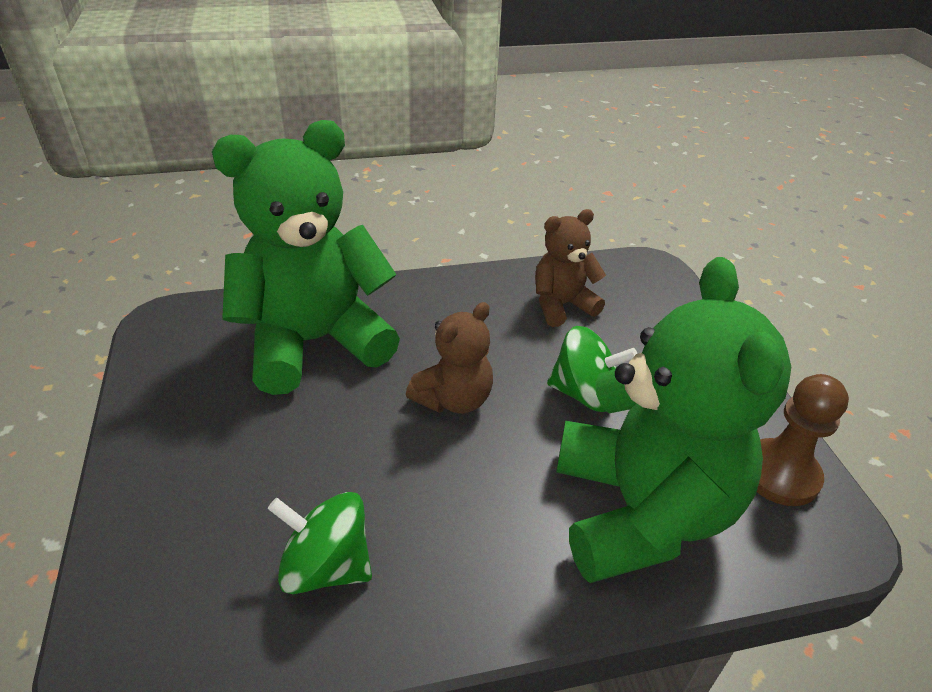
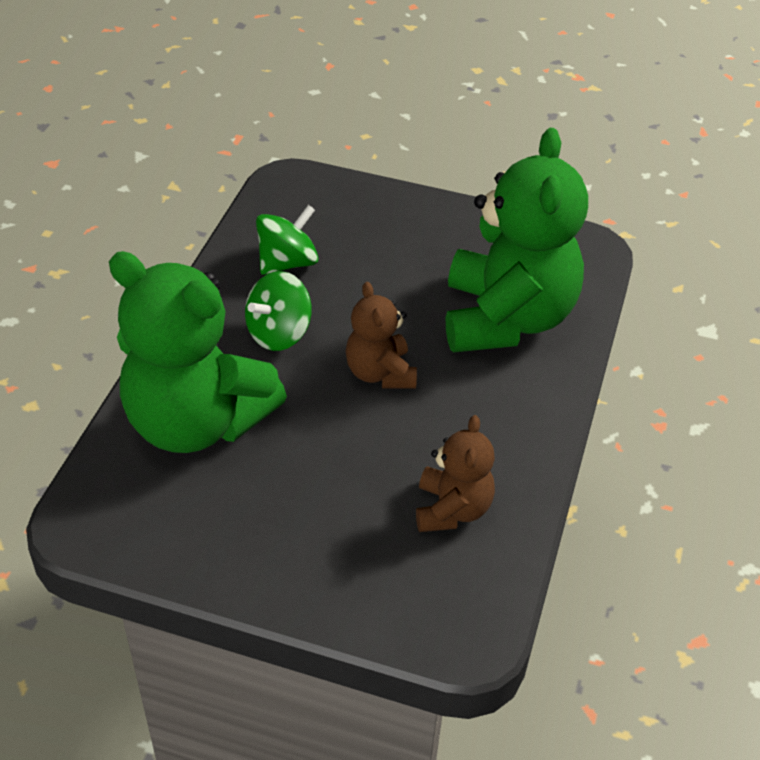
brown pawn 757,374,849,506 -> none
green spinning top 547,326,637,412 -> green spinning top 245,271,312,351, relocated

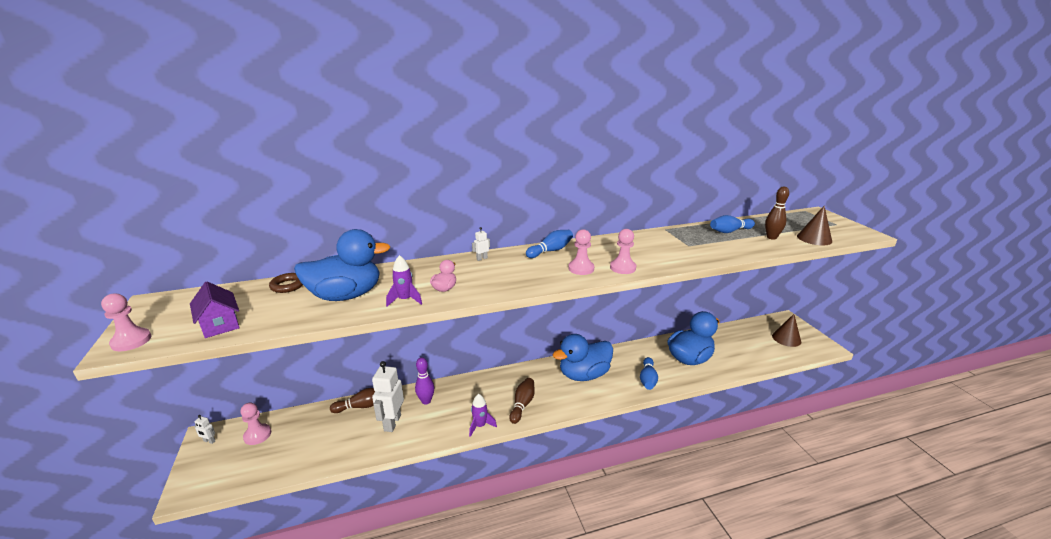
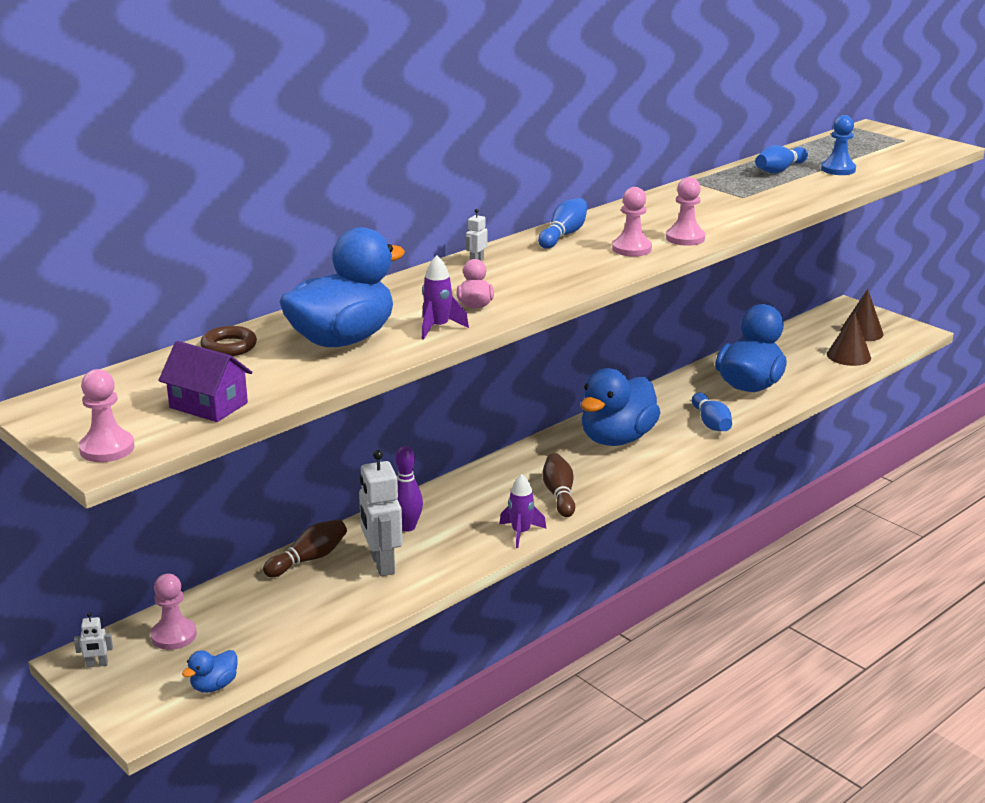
none -> blue duck 182,650,237,693
brown cone 797,206,832,245 -> brown cone 827,312,871,366, relocated
brown bowling pin 765,187,789,240 -> blue pawn 821,115,856,175

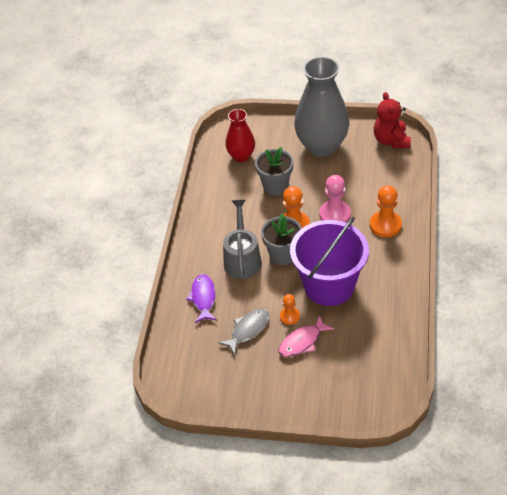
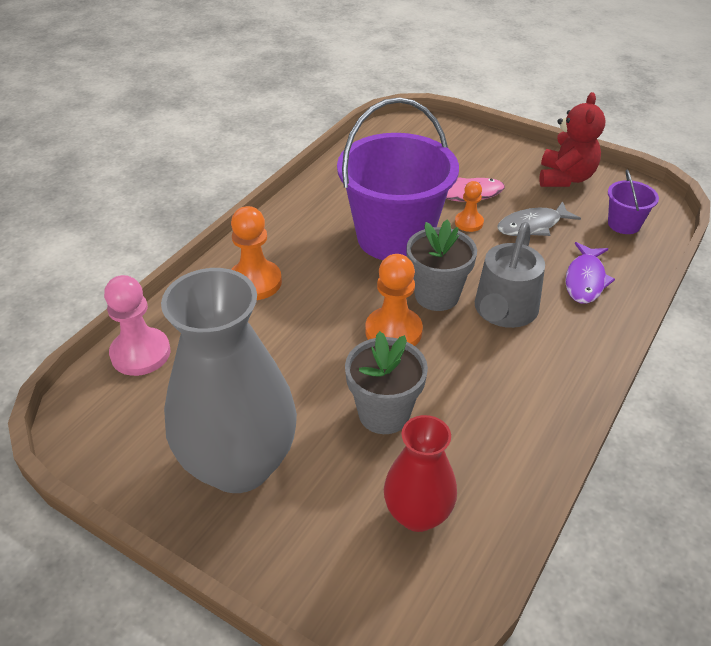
none -> purple bucket 608,169,659,234
pink pawn 319,175,351,223 -> pink pawn 104,275,170,376, relocated
red teddy bear 374,92,411,148 -> red teddy bear 539,92,606,187, relocated

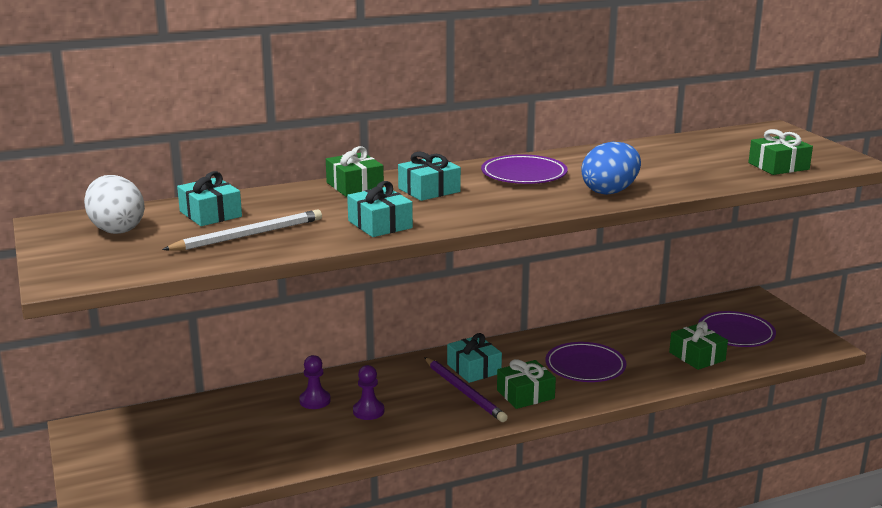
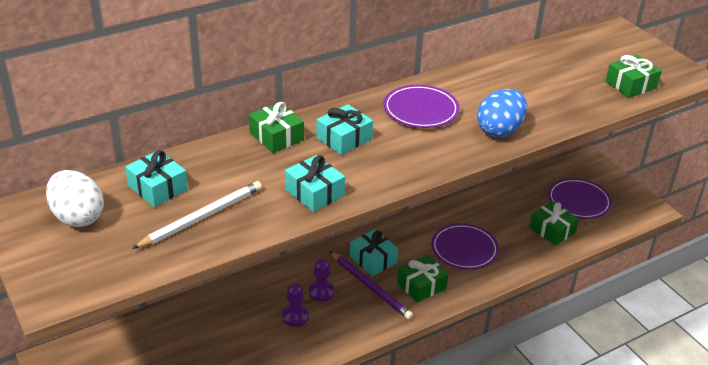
purple pawn 299,355,331,409 -> purple pawn 309,259,335,302, relocated

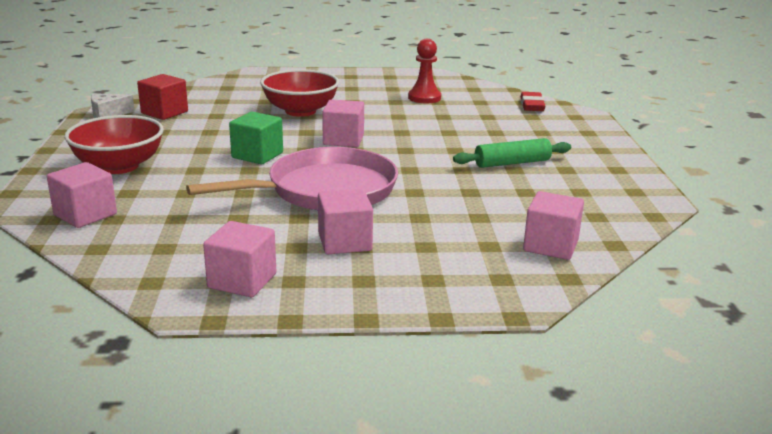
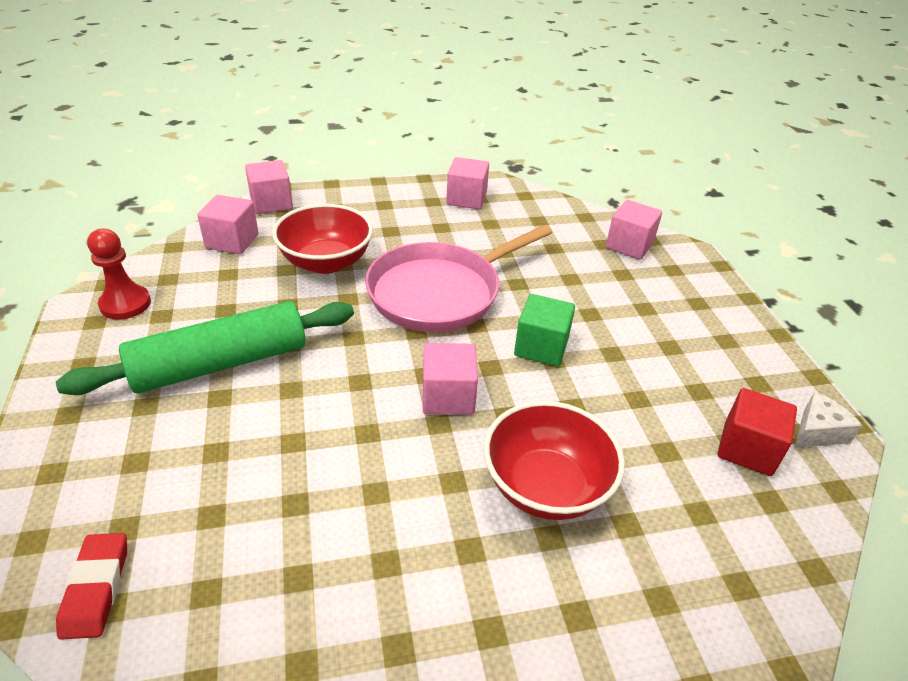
red bowl 64,115,164,174 -> red bowl 272,204,373,274, relocated
pink cube 318,189,373,254 -> pink cube 245,160,293,214, relocated
red pawn 408,39,441,103 -> red pawn 87,229,151,319, relocated
green rolling pin 453,138,571,168 -> green rolling pin 56,301,354,395, x1.70

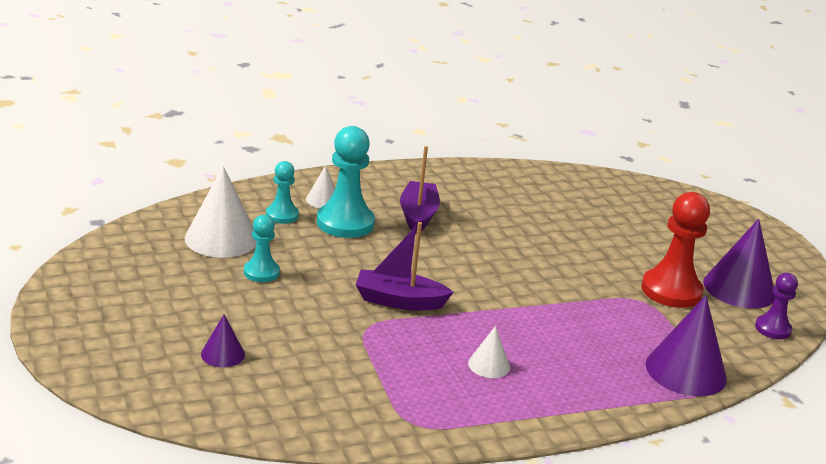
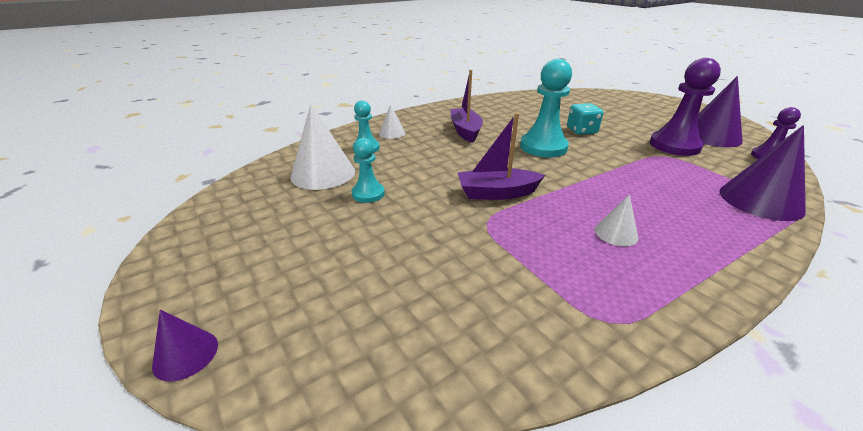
none -> turquoise dice 567,103,603,135
purple cone 201,314,245,368 -> purple cone 152,310,218,382, relocated
turquoise pawn 317,126,375,238 -> turquoise pawn 520,59,572,157, relocated
red pawn 641,192,710,308 -> purple pawn 650,58,721,156

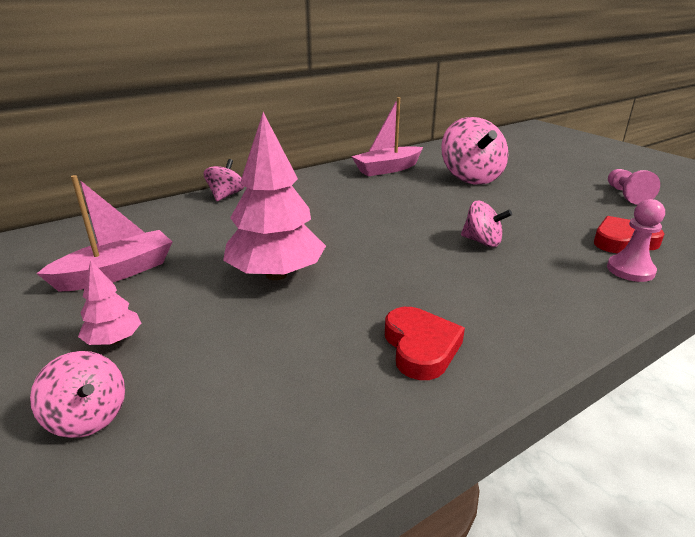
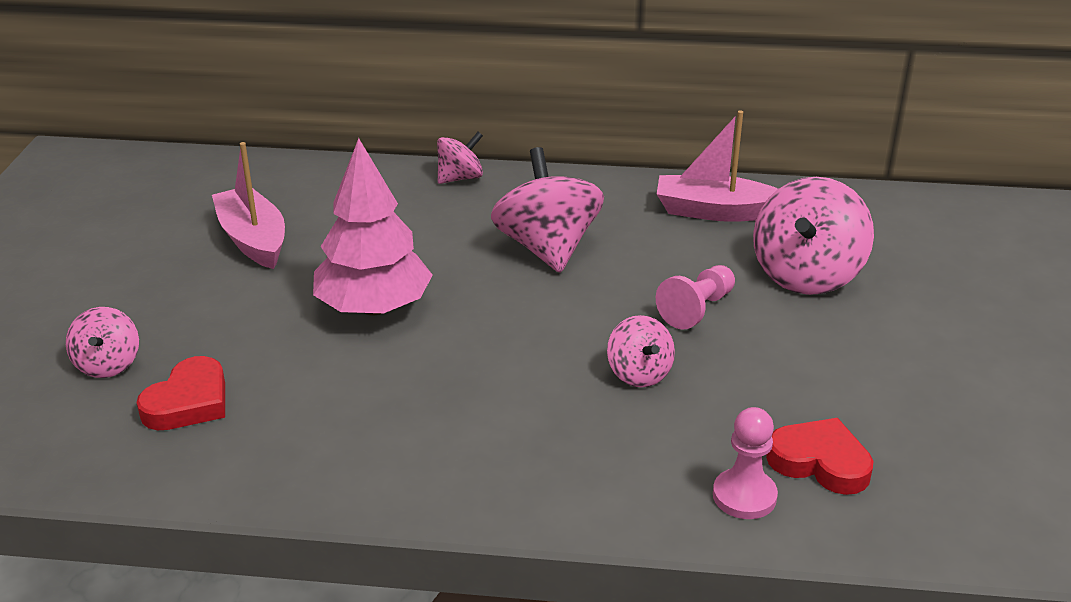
pink tree 78,260,141,345 -> none
none -> pink spinning top 491,147,604,273
red heart 385,307,465,380 -> red heart 136,356,225,430, relocated
pink pawn 608,169,660,205 -> pink pawn 656,265,735,329, relocated
pink boat 36,175,172,292 -> pink boat 212,142,285,269, 120 degrees counterclockwise

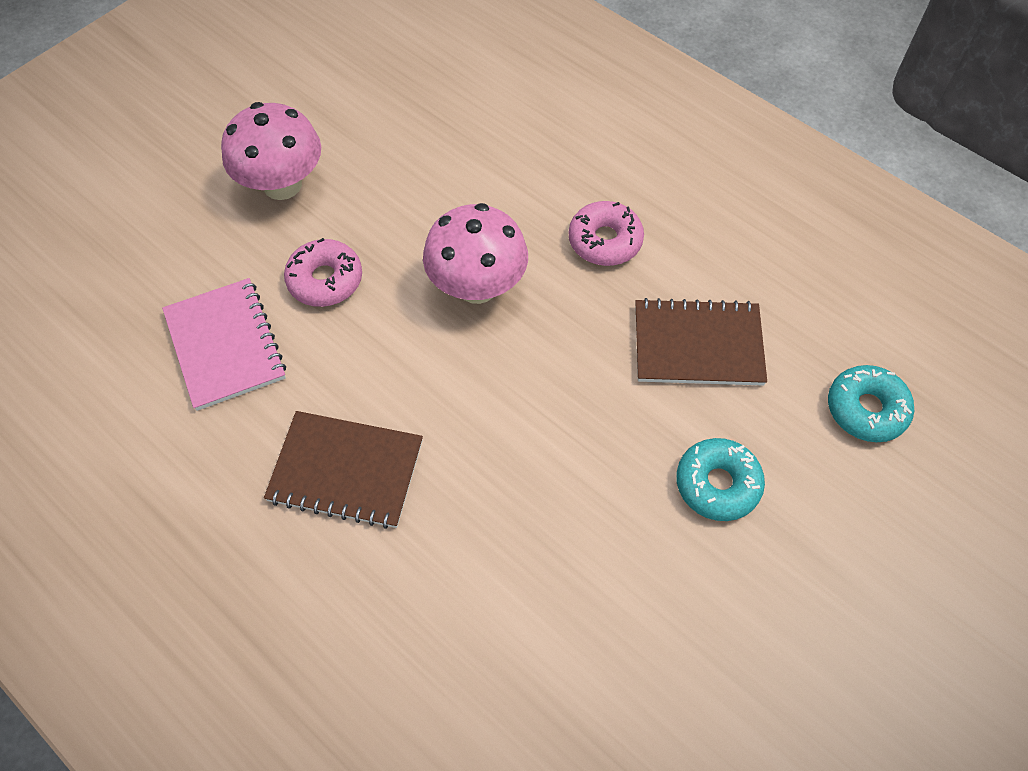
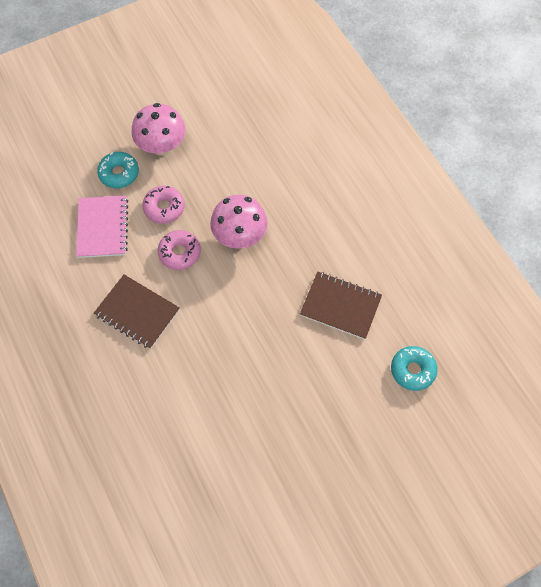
pink donut 569,201,644,266 -> pink donut 158,230,201,270, relocated
turquoise donut 676,438,765,521 -> turquoise donut 97,152,139,188, relocated

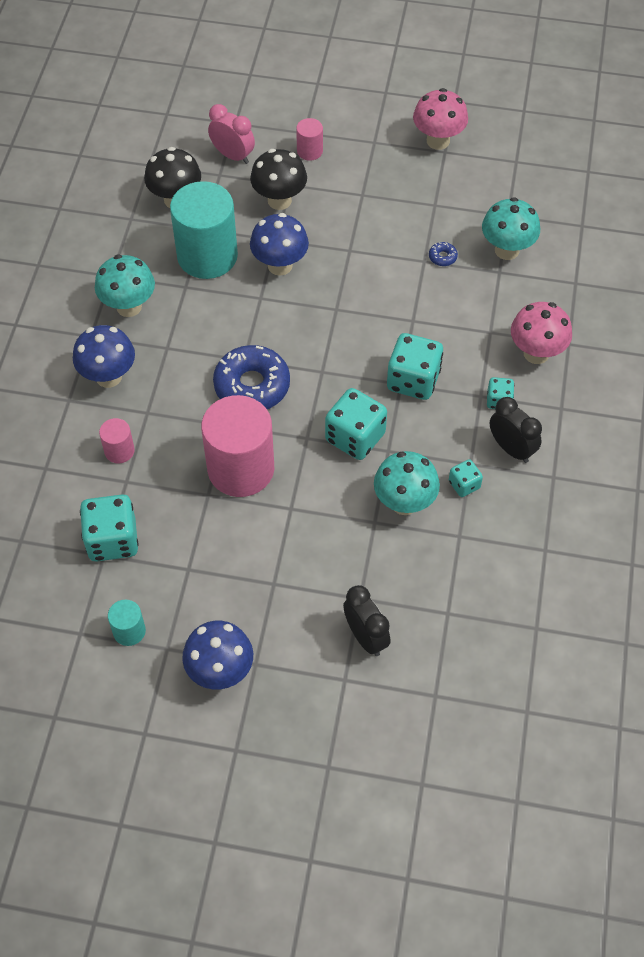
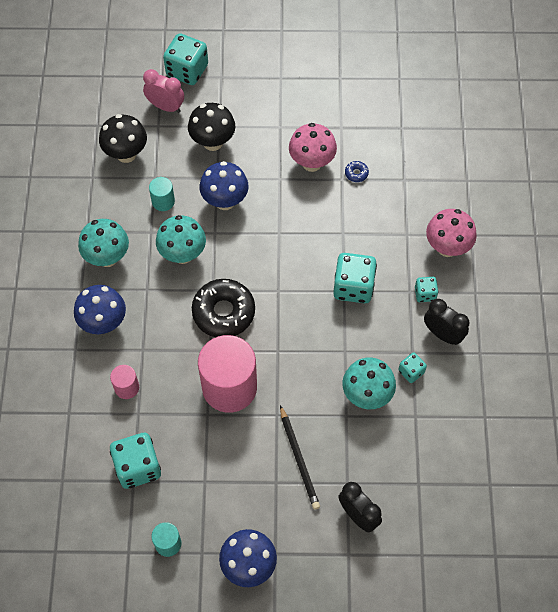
pink cylinder 296,118,323,160 -> none
none -> black pencil 280,405,320,510
turquoise dice 325,388,387,460 -> turquoise dice 163,33,208,85, relocated
pink mushroom 413,88,468,150 -> pink mushroom 289,123,337,172, relocated
turquoise mushroom 482,197,540,260 -> turquoise mushroom 156,215,206,264, relocated
blue donut 213,345,290,409 -> black donut 192,279,255,337
turquoise cylinder 170,181,238,279 -> turquoise cylinder 149,177,175,211, x0.45

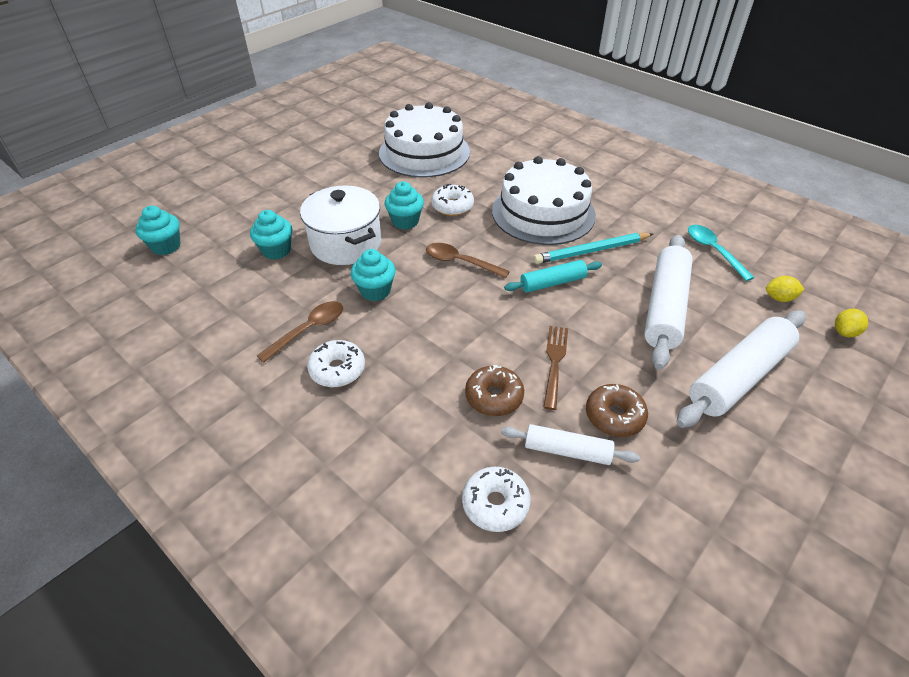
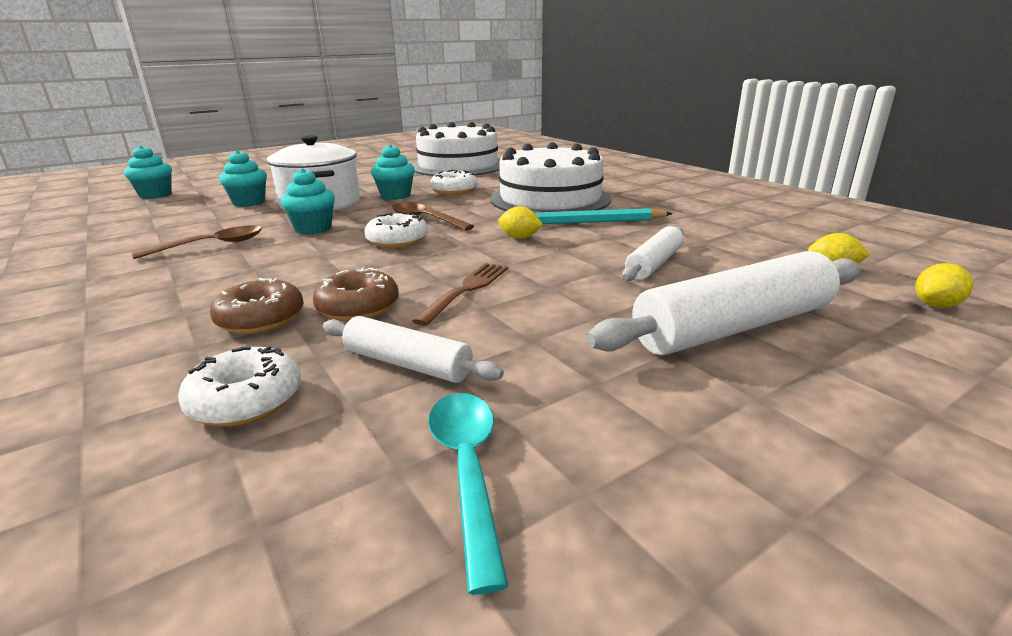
white donut 307,340,365,387 -> white donut 364,212,428,248, relocated
brown donut 586,384,648,437 -> brown donut 210,278,304,334, relocated
turquoise spoon 688,225,755,281 -> turquoise spoon 428,393,508,595, relocated
turquoise rolling pin 504,260,602,293 -> yellow lemon 498,206,543,239
white rolling pin 644,235,693,370 -> white rolling pin 622,226,684,281, x0.57

